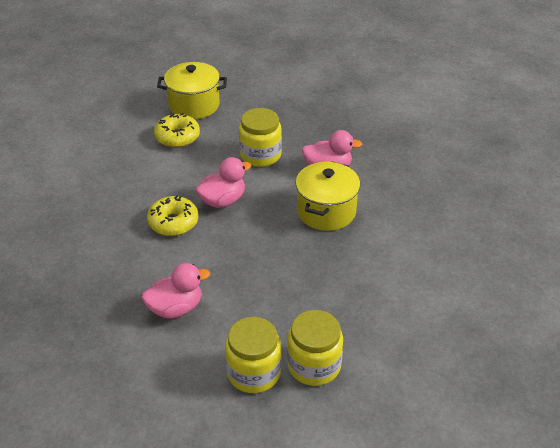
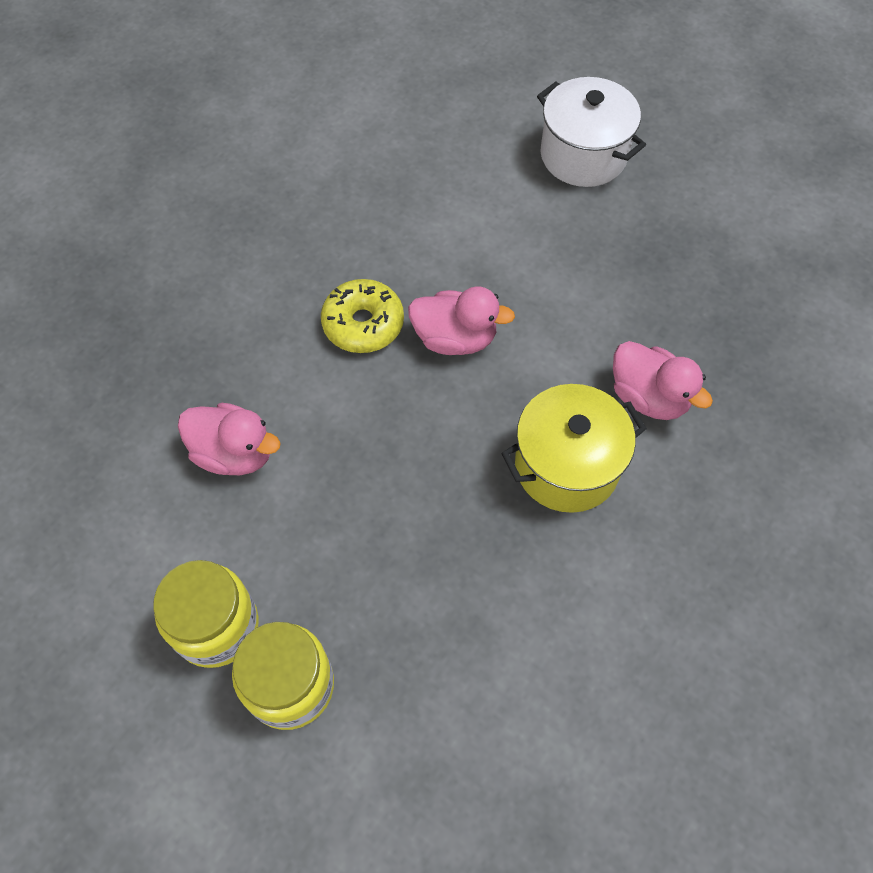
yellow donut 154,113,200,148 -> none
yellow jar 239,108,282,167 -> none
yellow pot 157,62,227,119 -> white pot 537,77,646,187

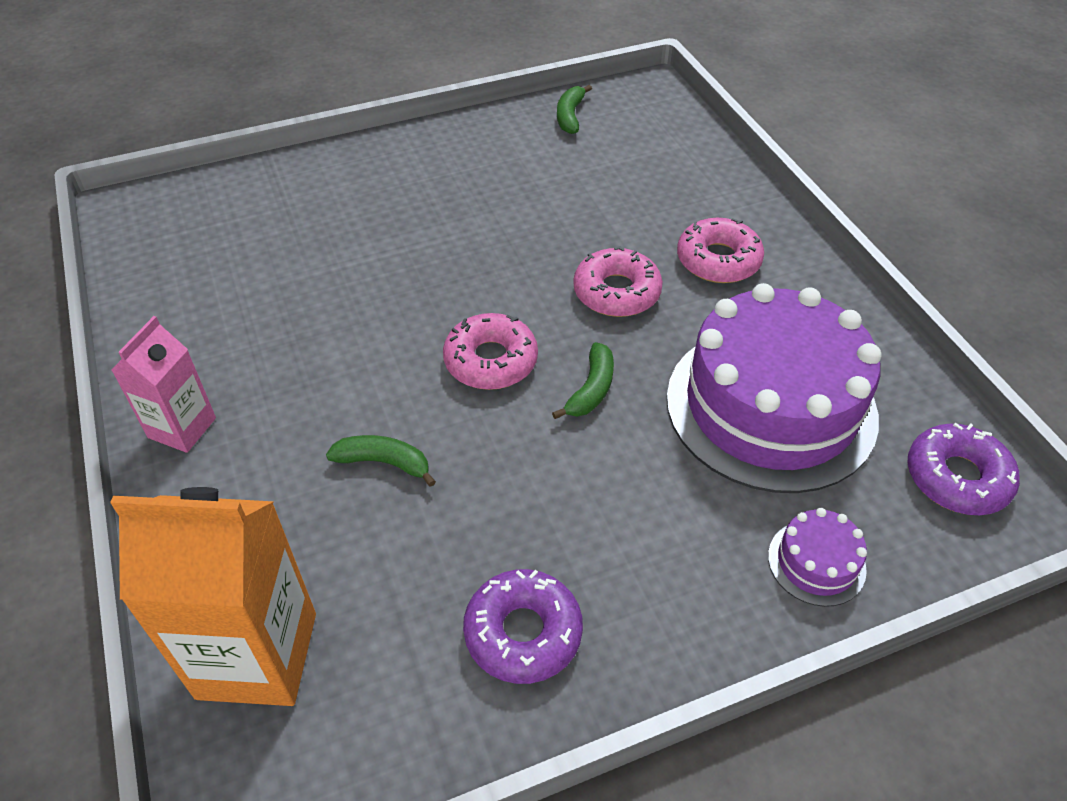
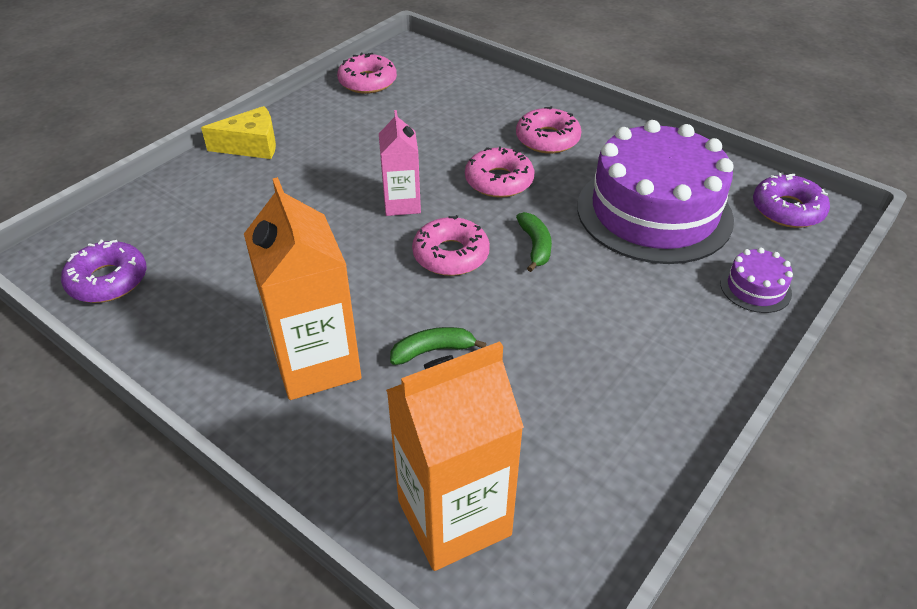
none -> yellow cheese 201,106,276,159
none -> orange carton 244,177,361,400
pink carton 112,316,216,453 -> pink carton 379,110,421,216, relocated
purple donut 463,569,583,684 -> purple donut 61,240,147,303, relocated
green banana 557,85,592,134 -> pink donut 337,53,397,94

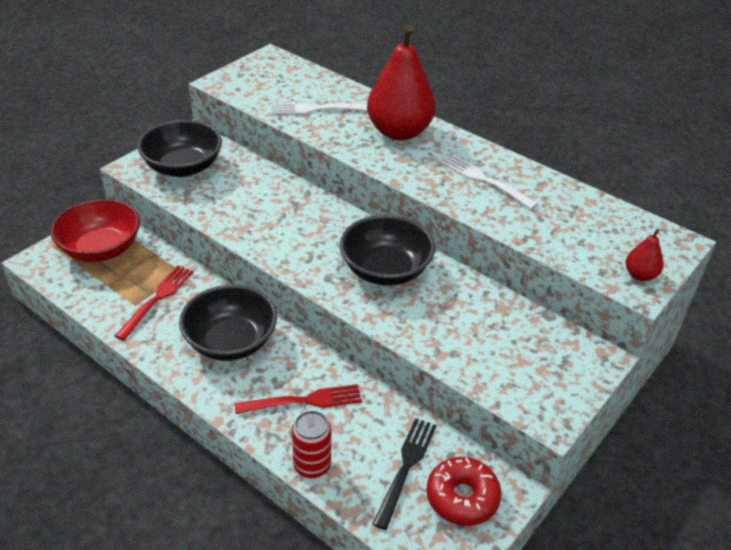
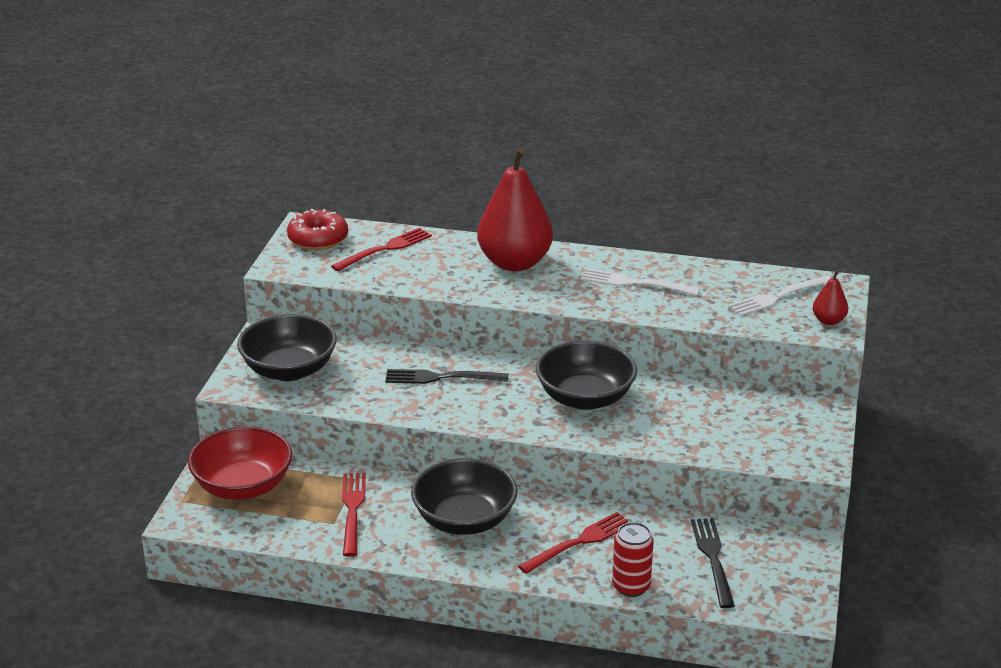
none -> red fork 331,228,432,271
none -> black fork 385,369,509,384
white fork 272,103,367,114 -> white fork 728,275,832,316, relocated
red donut 426,457,502,526 -> red donut 287,209,348,250, relocated

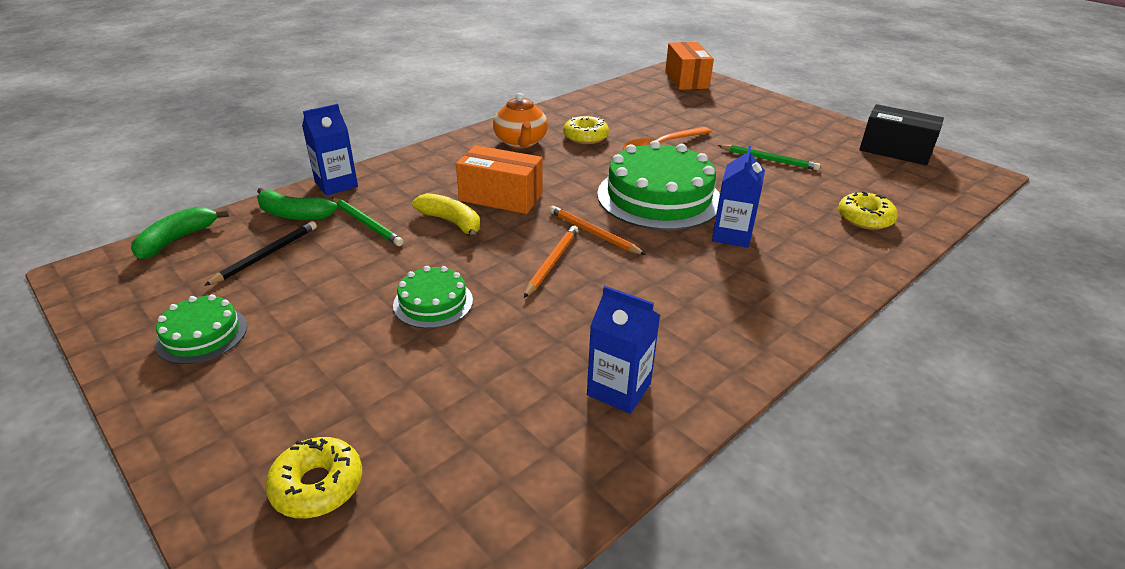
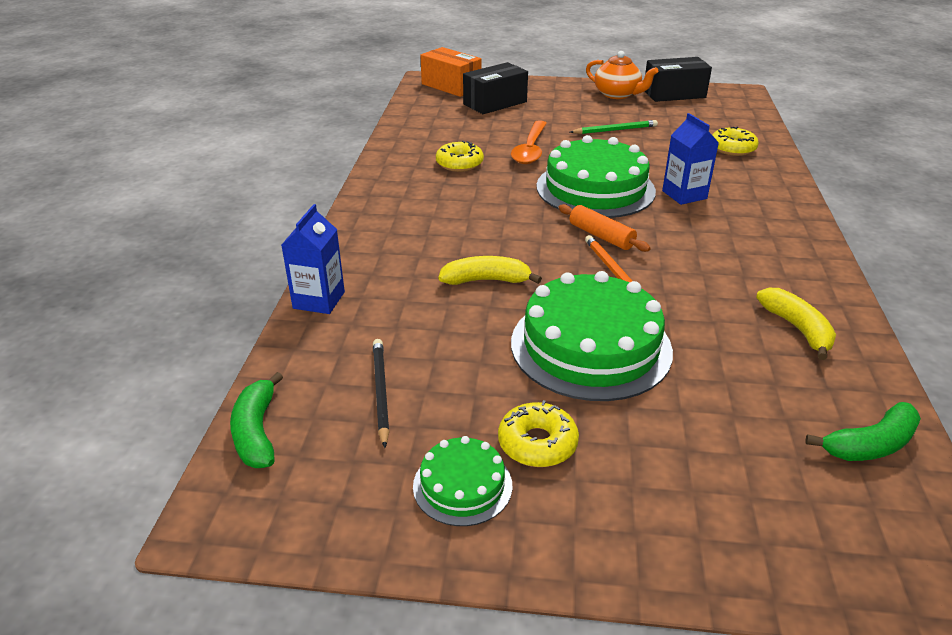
green pencil 332,198,403,246 -> none
orange box 456,145,543,214 -> none
none -> black box 463,62,528,114
green banana 257,188,337,220 -> green banana 805,402,921,461, relocated
yellow donut 265,437,362,518 -> yellow donut 498,400,579,467, relocated
orange teapot 493,93,548,148 -> orange teapot 586,51,658,99, relocated
orange pencil 549,206,646,255 -> orange rolling pin 558,204,651,252
blue carton 587,286,660,414 -> yellow banana 756,288,836,360
green cake 393,266,473,329 -> green cake 511,271,673,401, x1.98

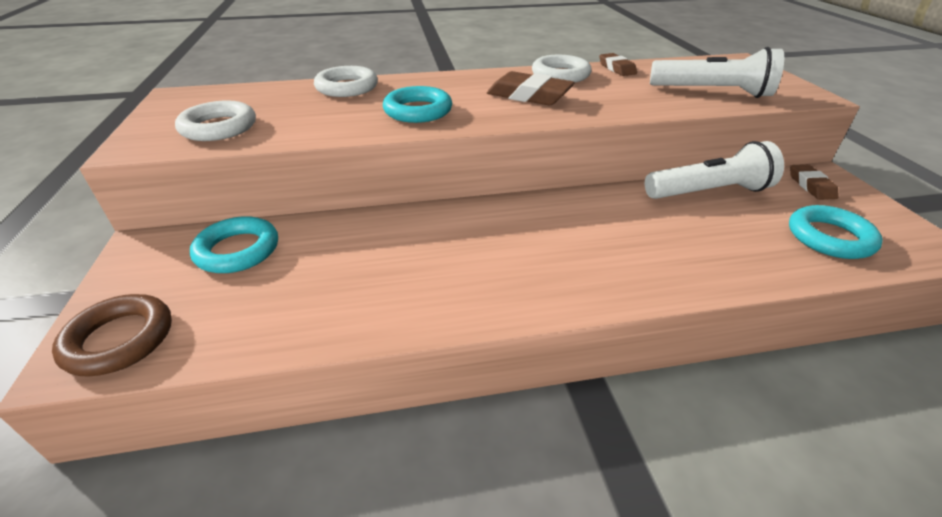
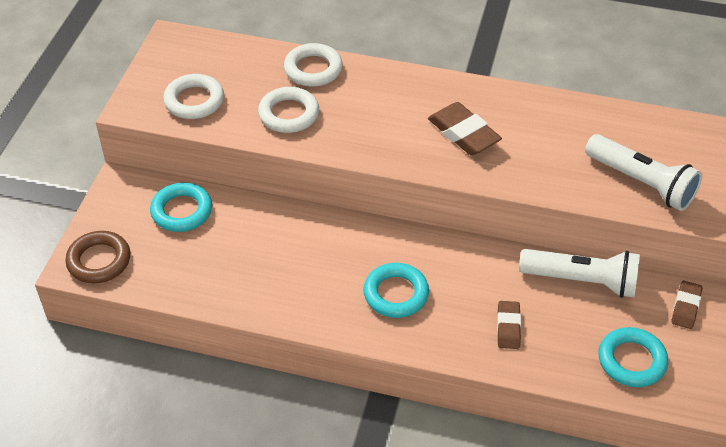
turquoise ring 383,86,452,123 -> turquoise ring 363,263,429,318, relocated
white ring 532,55,592,82 -> white ring 258,87,319,133, relocated
brown eraser 599,53,637,76 -> brown eraser 497,301,521,349, relocated

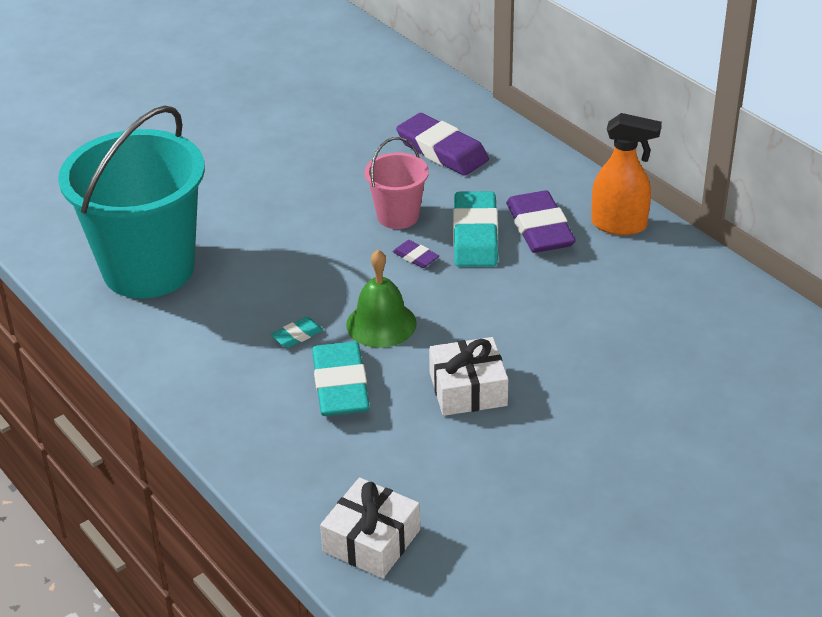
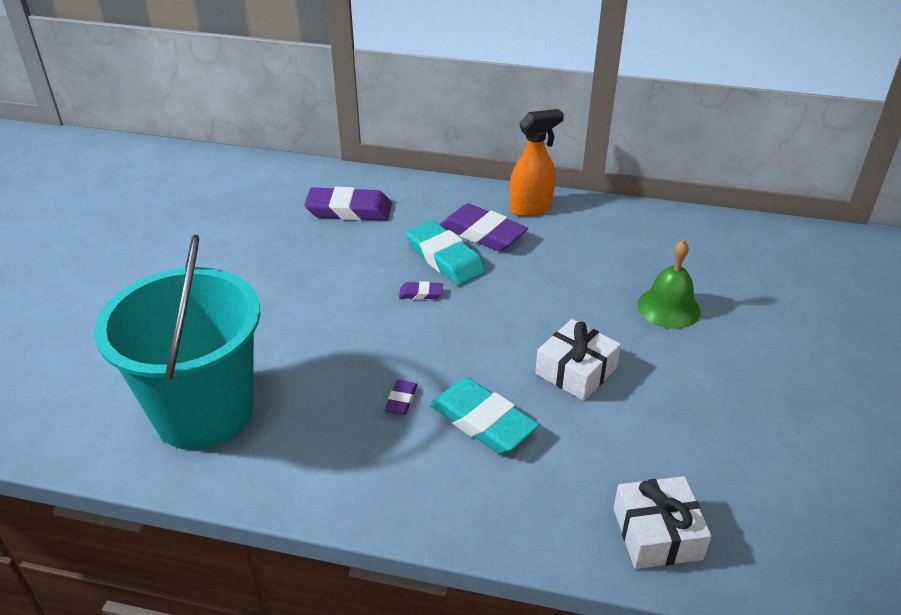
pink bucket 364,137,429,229 -> none
green bell 346,250,417,348 -> green bell 637,240,701,329, relocated
turquoise eraser 271,317,323,348 -> purple eraser 384,380,417,415

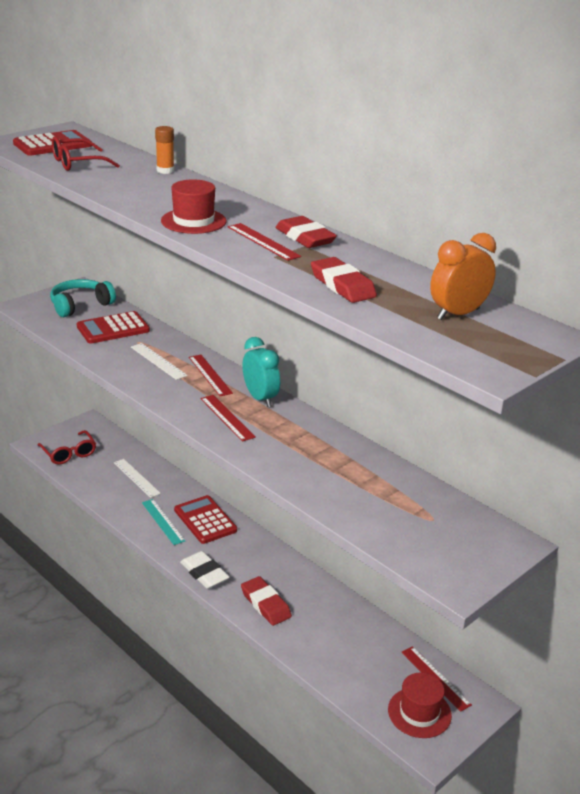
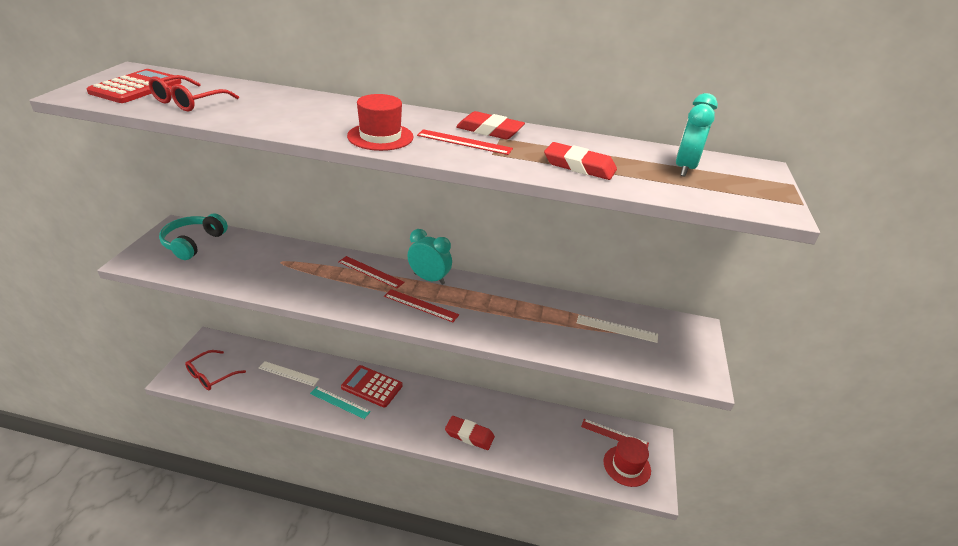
red calculator 77,311,150,344 -> none
orange glue stick 155,126,174,174 -> none
white eraser 180,551,230,589 -> none
white ruler 131,343,188,380 -> white ruler 577,315,658,343, relocated
orange clock 430,233,496,320 -> turquoise clock 676,93,718,177
red glasses 37,430,96,464 -> red glasses 185,350,246,390, 105 degrees clockwise

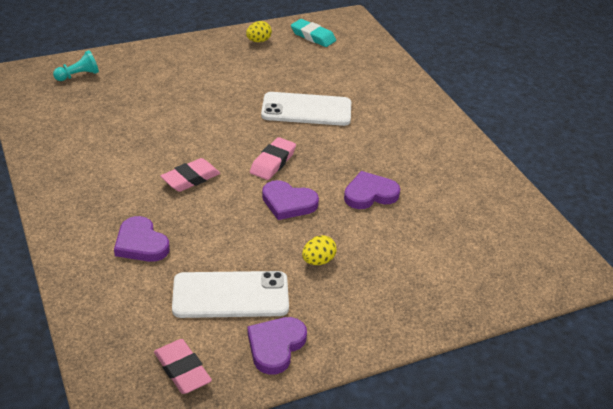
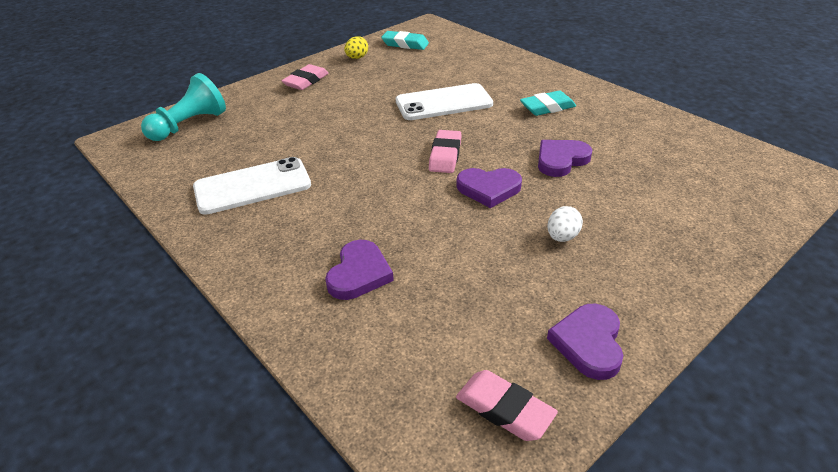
none -> turquoise eraser 520,91,576,116
pink eraser 161,158,220,192 -> pink eraser 281,64,329,90, relocated
white phone 172,271,289,318 -> white phone 193,157,311,215, relocated
yellow egg 302,235,337,265 -> white egg 548,206,583,242
purple heart 114,216,170,262 -> purple heart 325,240,394,300, 105 degrees counterclockwise
turquoise pawn 53,50,99,81 -> turquoise pawn 141,73,226,141, x1.69

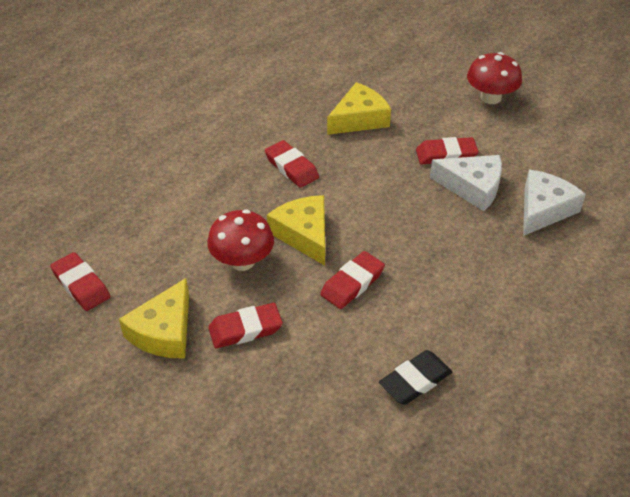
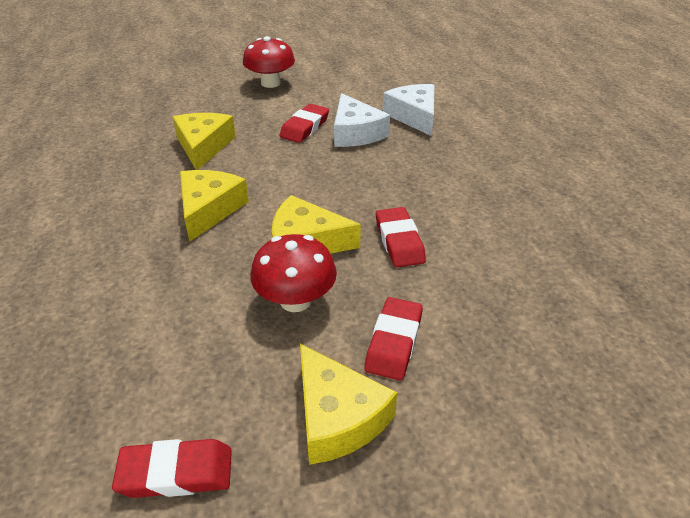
black eraser 379,350,452,405 -> none
red eraser 265,140,319,188 -> yellow cheese 180,170,249,242
white cheese 430,155,502,211 -> white cheese 334,93,390,147, 105 degrees clockwise

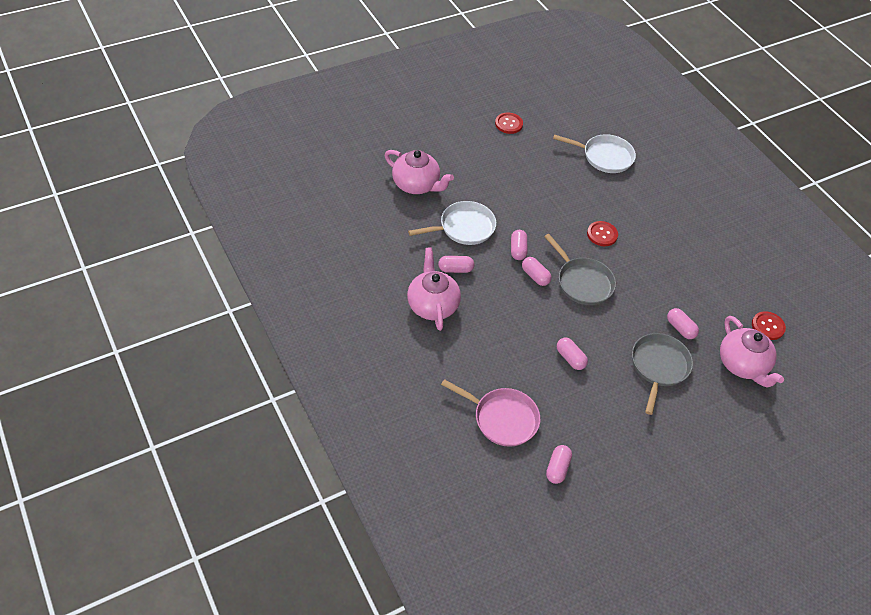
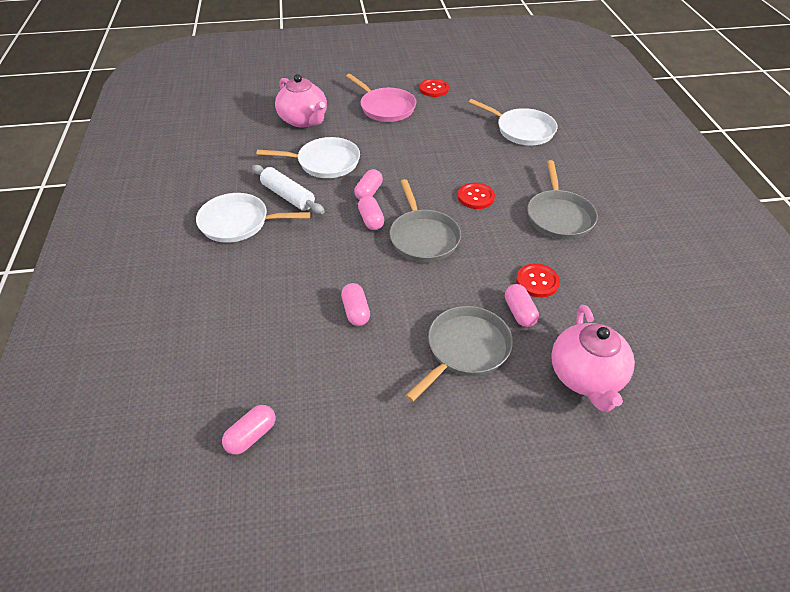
none -> grey pan 527,160,598,240
pink pan 441,379,540,447 -> pink pan 346,74,416,122, relocated
red button 752,311,786,340 -> red button 516,263,560,298, relocated
pink teapot 407,247,461,331 -> white pan 196,193,311,243
pink capsule 438,256,474,273 -> white rolling pin 252,165,325,214

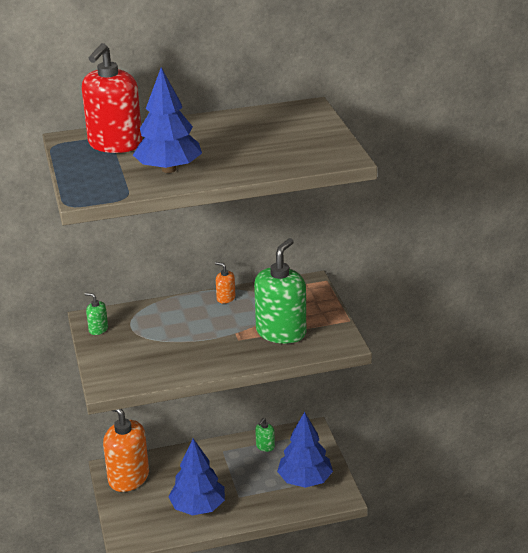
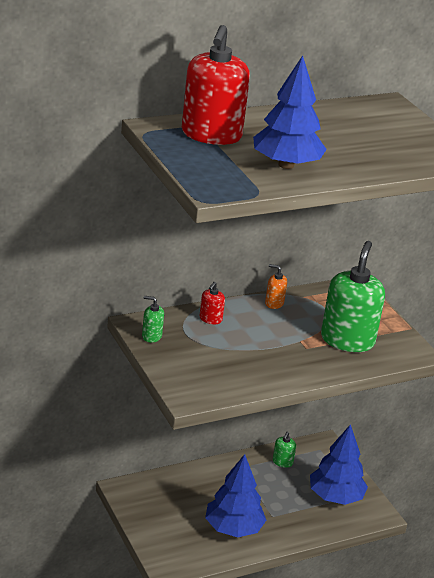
orange soap dispenser 103,409,149,492 -> none
none -> red soap dispenser 199,282,225,324

